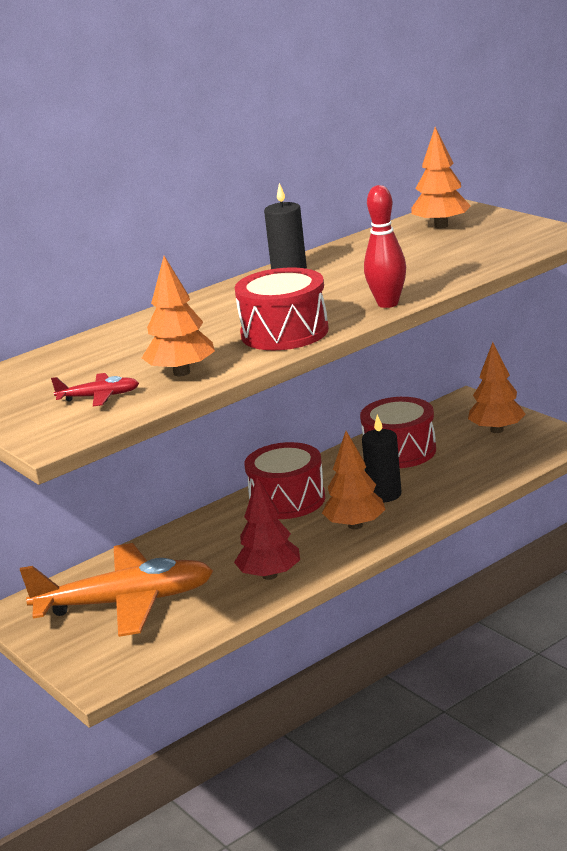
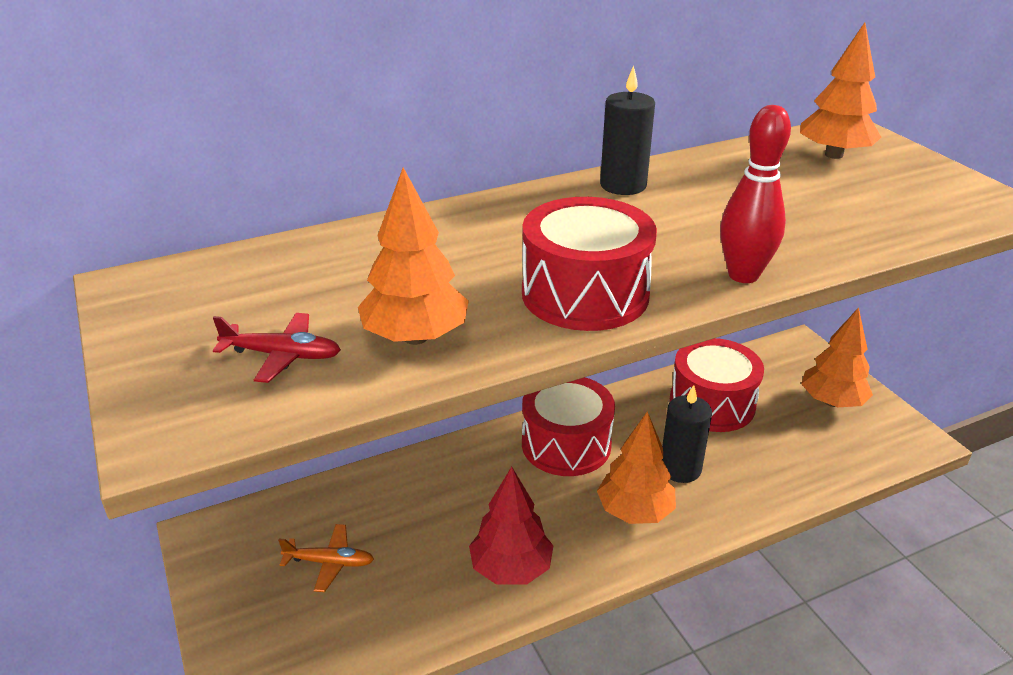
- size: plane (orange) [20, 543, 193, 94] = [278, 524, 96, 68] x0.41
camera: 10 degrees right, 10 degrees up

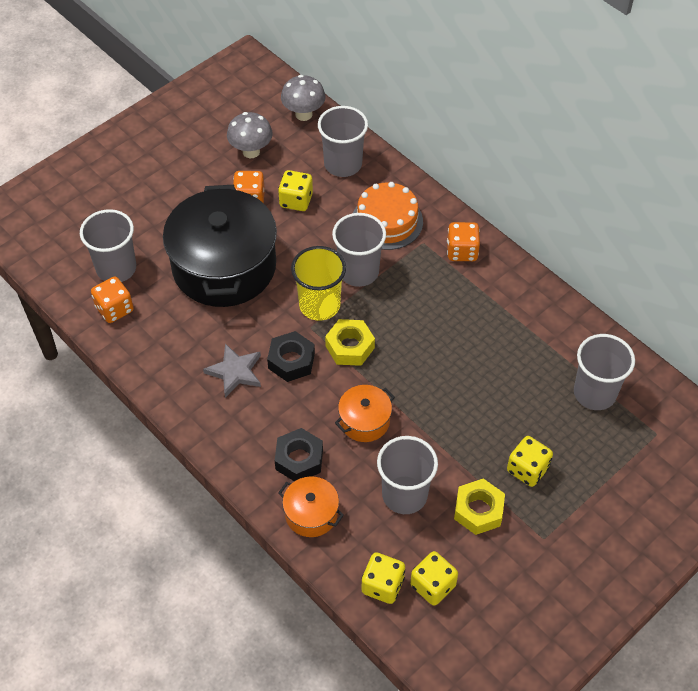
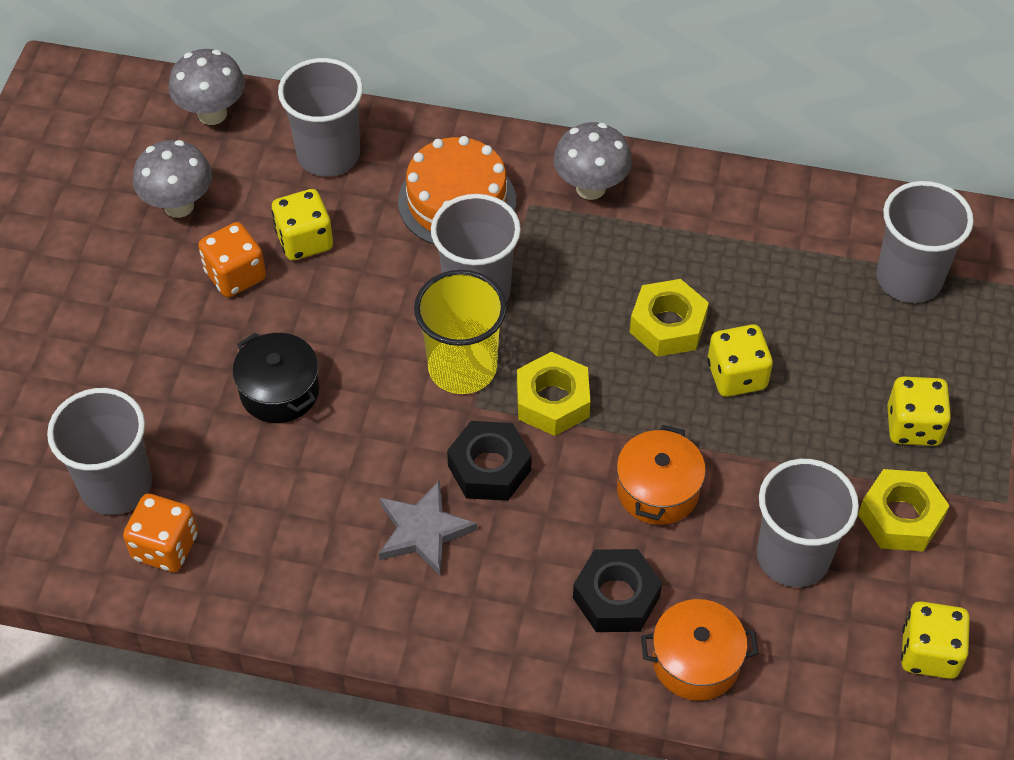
- size: pot (black) [163, 185, 114, 122] = [232, 332, 87, 91] x0.45
- exchanged: dice (orange) [447, 222, 33, 39] to mushroom (grey) [553, 122, 79, 78]
- appeared: nut (yellow) [630, 279, 79, 78]
- relocated: dice (yellow) [362, 552, 43, 52] to [707, 324, 66, 73]
camera: 35 degrees left, 0 degrees up

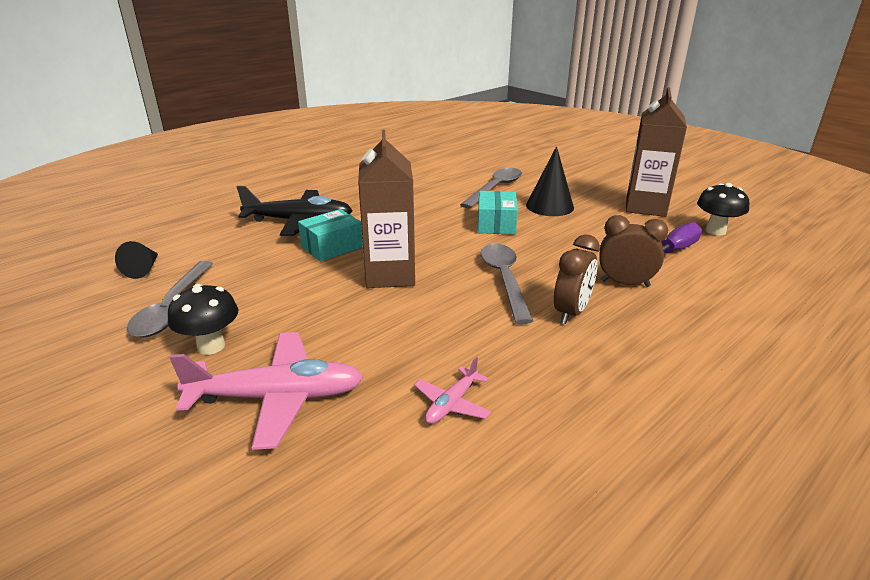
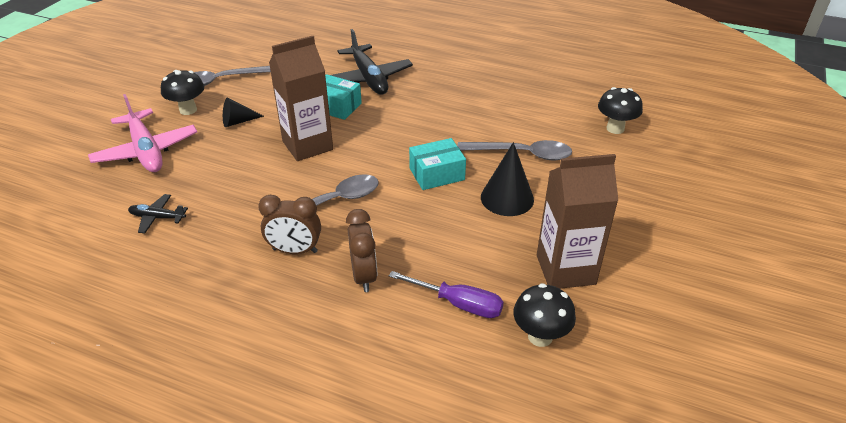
- colour: plane (pink) [414, 357, 77, 67] to plane (black) [128, 194, 60, 40]
- relocated: cone (black) [115, 241, 43, 38] to [223, 98, 41, 29]
- appeared: mushroom (black) [598, 87, 45, 47]
camera: 65 degrees right, 10 degrees up

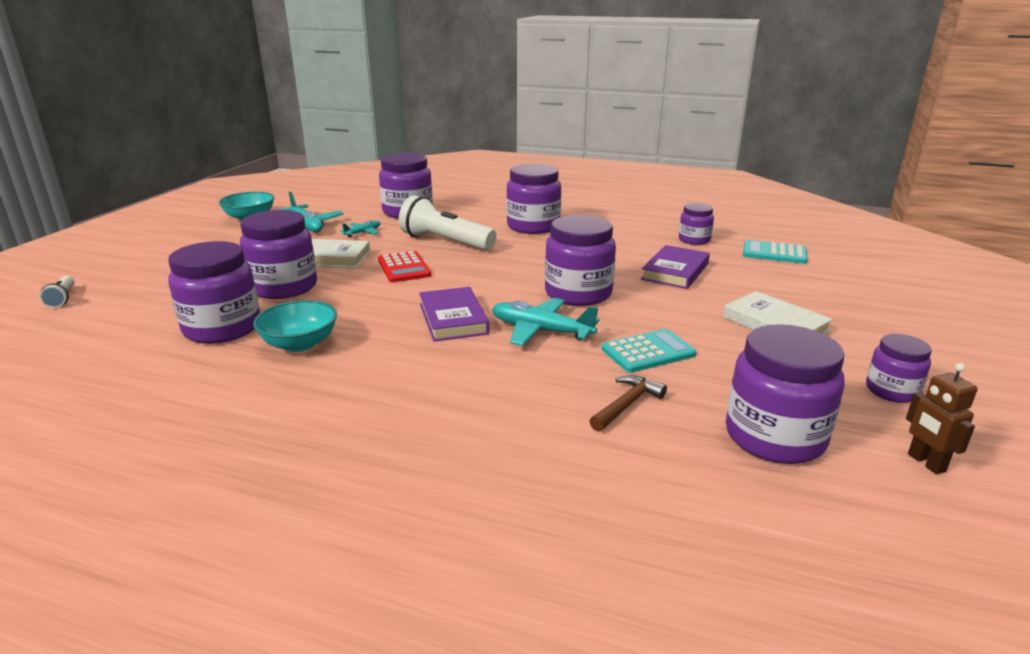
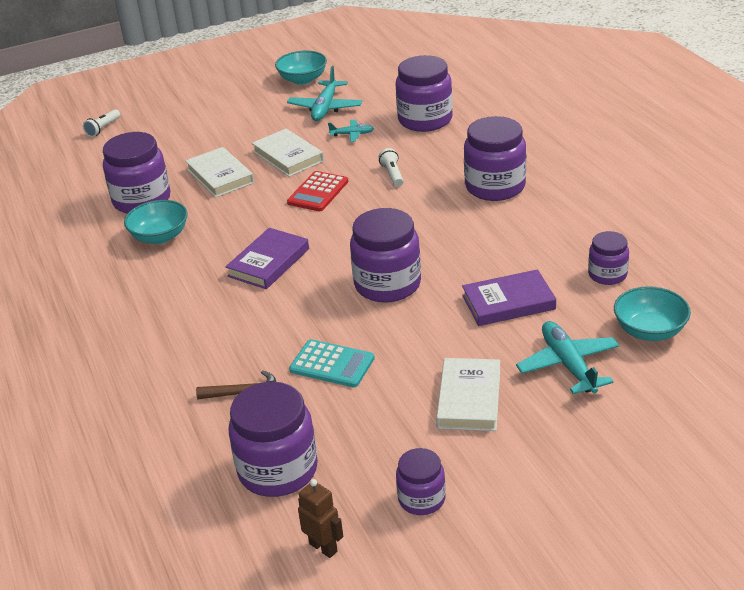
- exchanged: jar (purple) [240, 210, 77, 89] to book (white) [185, 147, 69, 51]
- spun: robot (brown) [906, 363, 72, 111] = [298, 479, 45, 79] 105 degrees clockwise
- size: flashlight (white) [399, 195, 97, 55] = [378, 148, 26, 39] x0.46
- relocated: plane (turquoise) [492, 298, 107, 48] to [516, 321, 103, 73]
- exchanged: calculator (turquoise) [743, 240, 65, 24] to bowl (turquoise) [614, 286, 77, 55]
camera: 50 degrees right, 10 degrees up

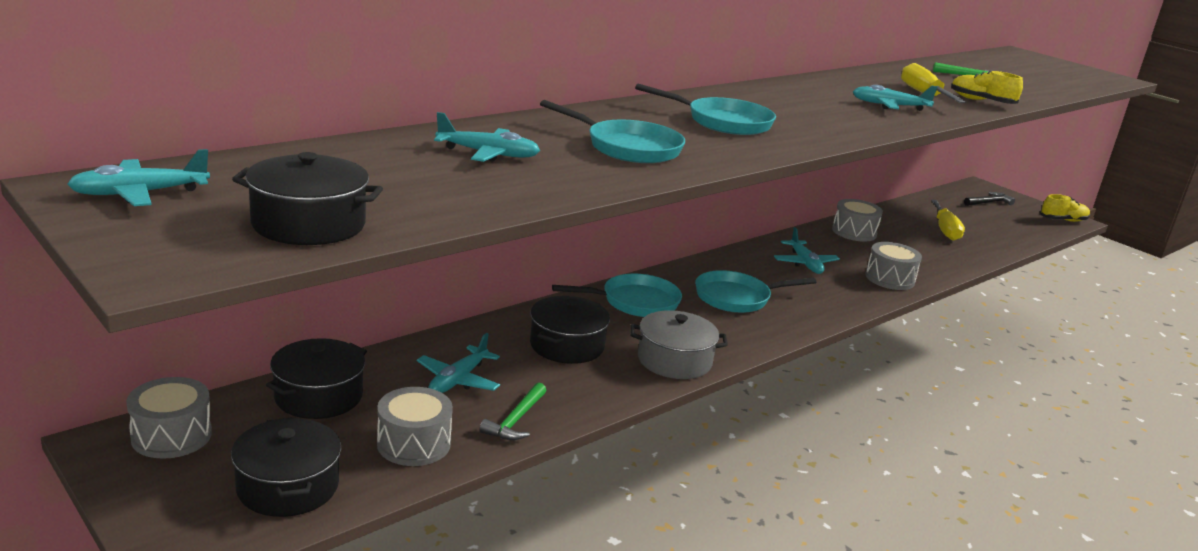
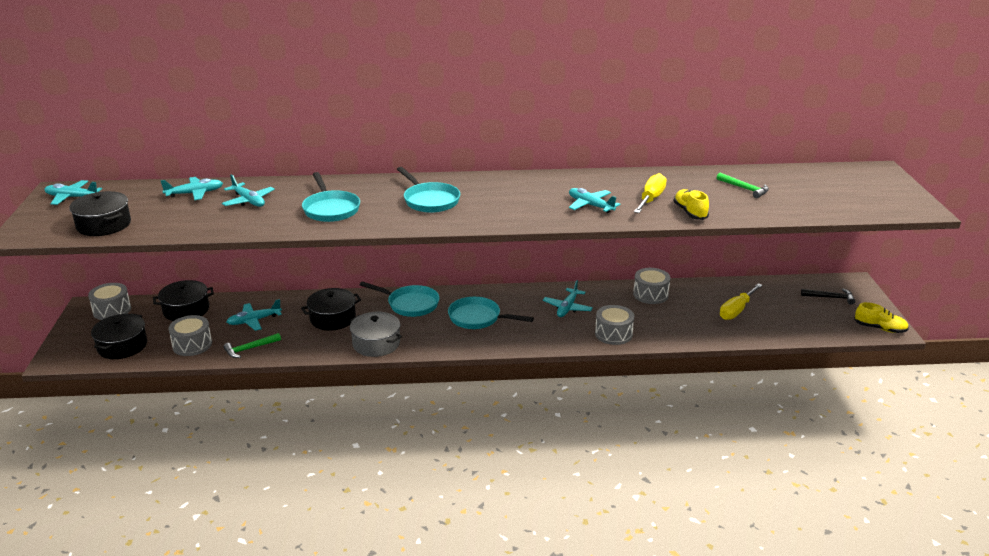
- appeared: plane (turquoise) [160, 177, 63, 23]
camera: 40 degrees right, 5 degrees up

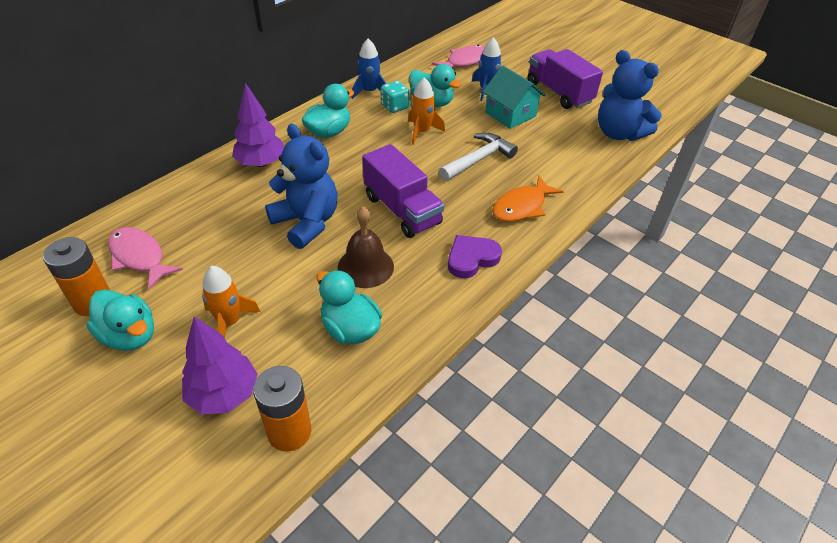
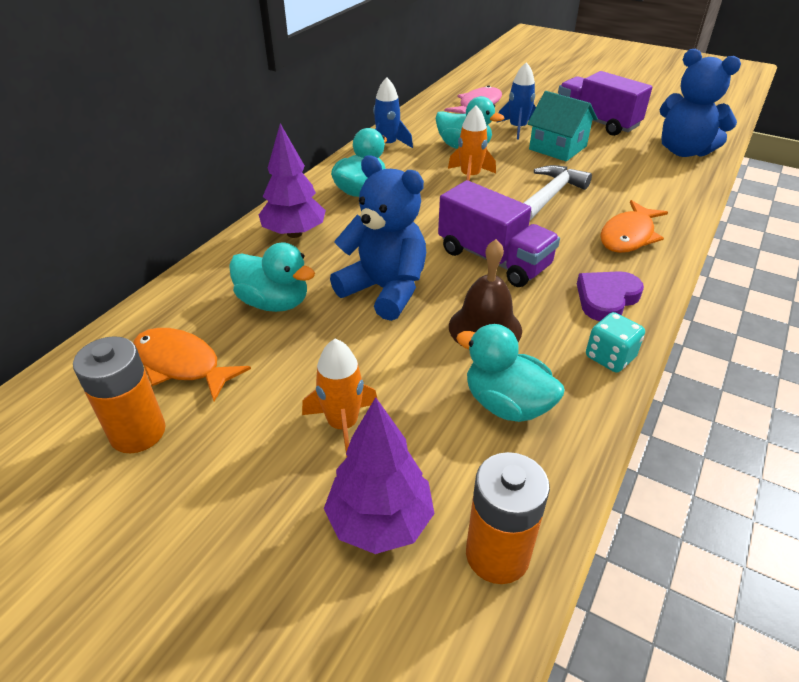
- colour: fish (pink) [108, 227, 75, 63] to fish (orange) [133, 328, 118, 73]
- relocated: duck (turquoise) [86, 289, 68, 62] to [229, 243, 86, 69]
- relocated: dice (turquoise) [381, 81, 28, 32] to [586, 312, 59, 61]
camera: 10 degrees left, 5 degrees down

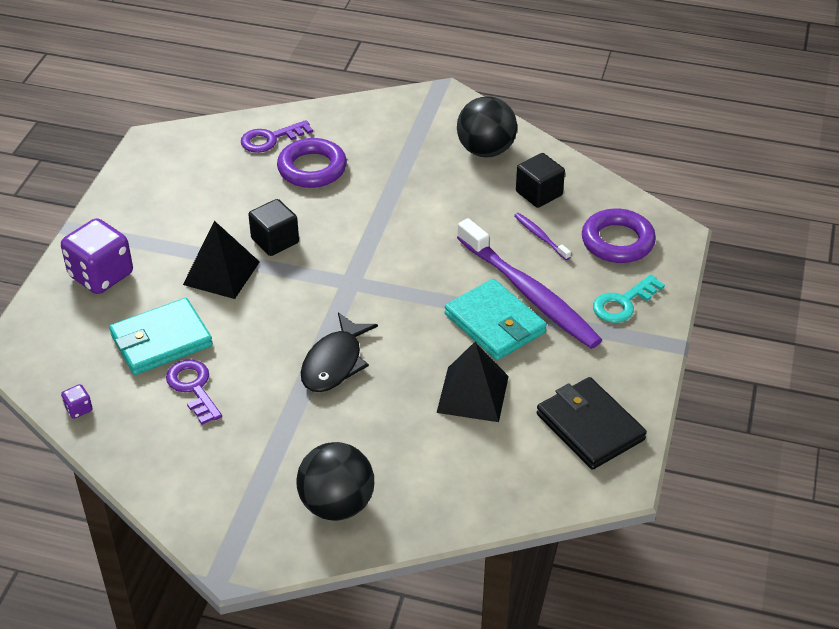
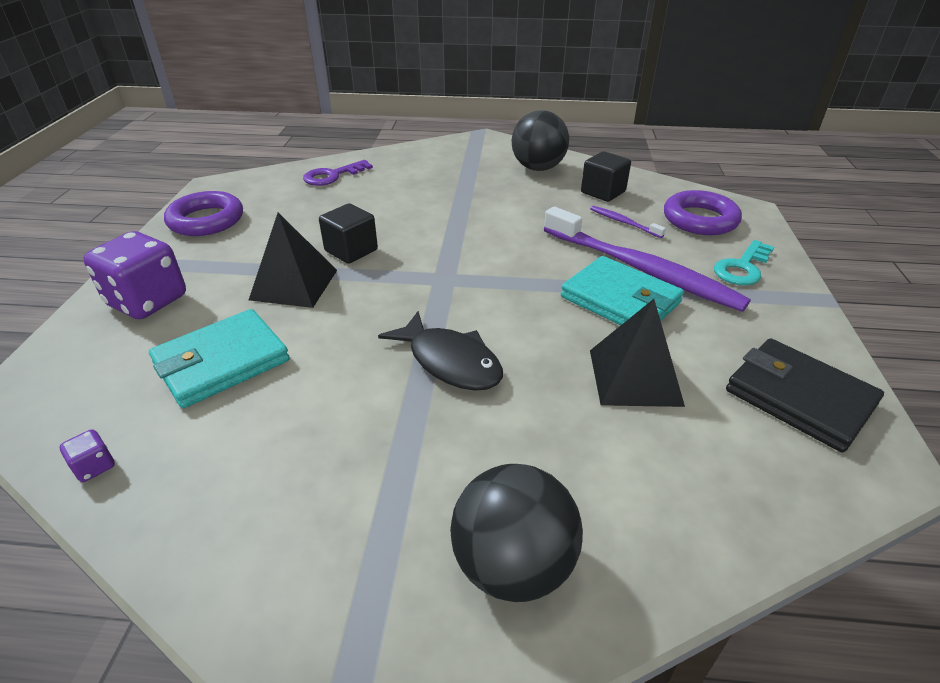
- relocated: ring (purple) [277, 138, 70, 50] to [164, 191, 79, 45]
- spun: fish (black) [301, 312, 77, 80] = [378, 311, 125, 80] 60 degrees counterclockwise
- missing: key (purple) [166, 360, 56, 65]
camera: 10 degrees left, 5 degrees down

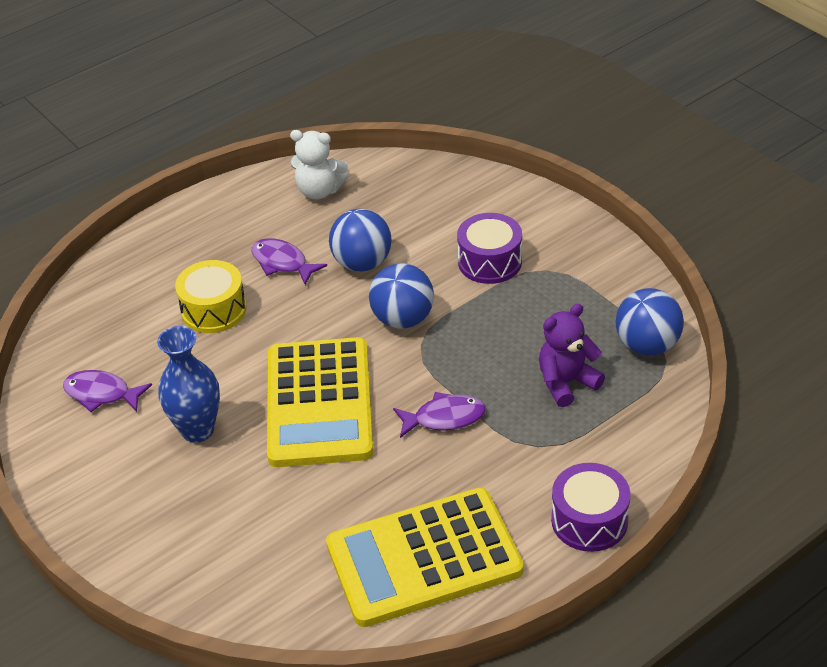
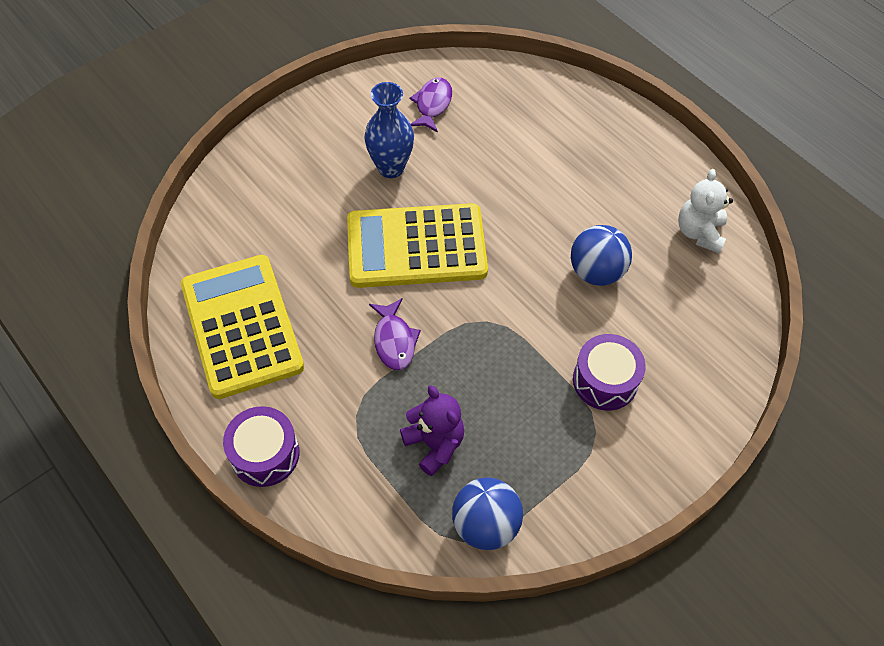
- missing: drum (yellow) [175, 260, 71, 73]
- missing: fish (purple) [252, 238, 75, 47]
- missing: ball (blue) [369, 263, 65, 66]
camera: 85 degrees right, 15 degrees up

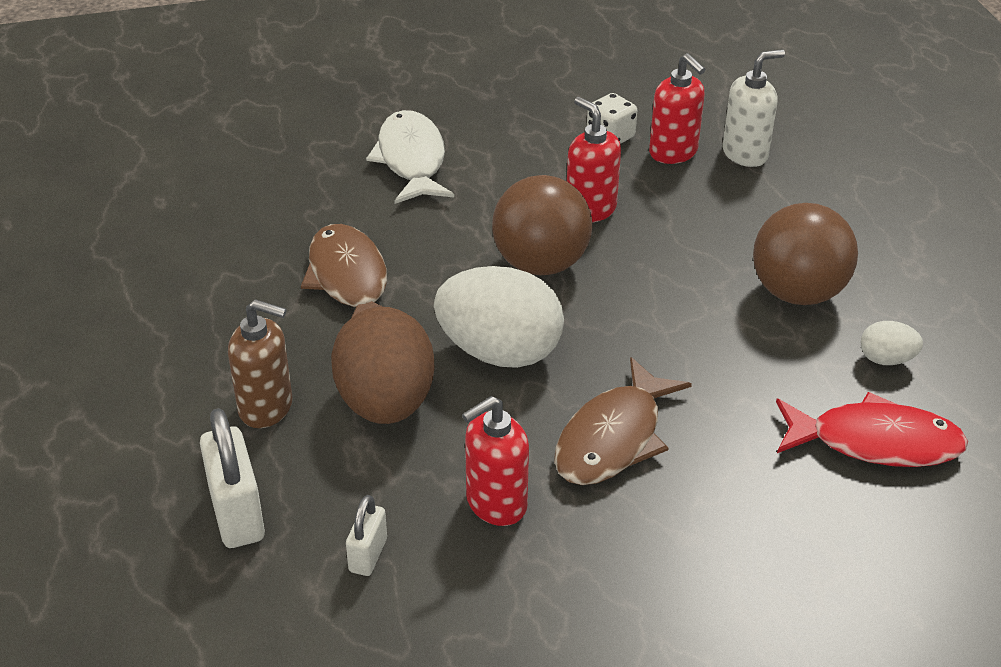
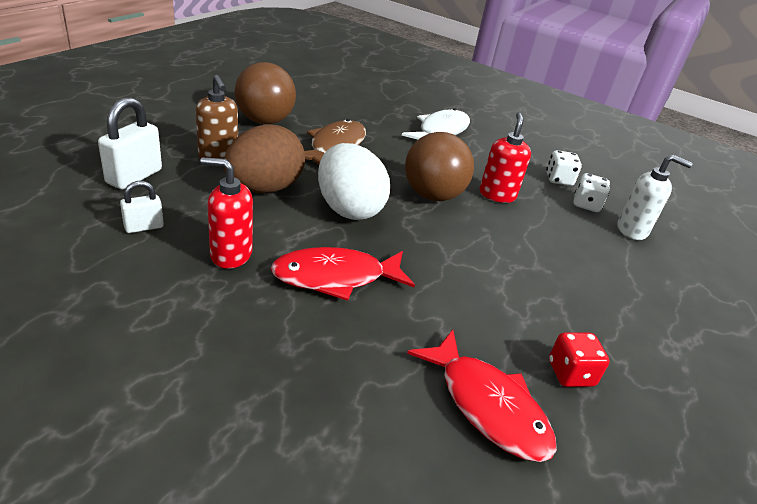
- relocated: ball (brown) [753, 203, 105, 102] to [235, 62, 61, 62]
- colour: fish (brown) [554, 357, 138, 128] to fish (red) [271, 247, 144, 54]
- exchanged: egg (white) [861, 321, 62, 44] to dice (red) [549, 332, 61, 55]
- exchanged: soap dispenser (red) [649, 53, 57, 111] to dice (white) [573, 173, 37, 39]
camera: 40 degrees right, 5 degrees down

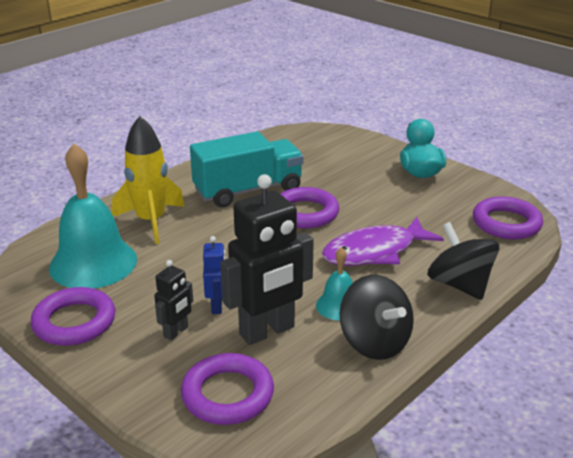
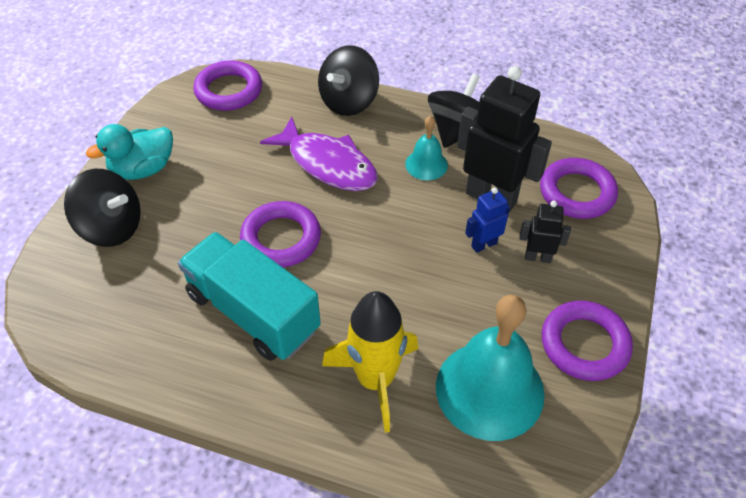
- appeared: spinning top (black) [64, 169, 77, 78]
camera: 115 degrees left, 20 degrees up

